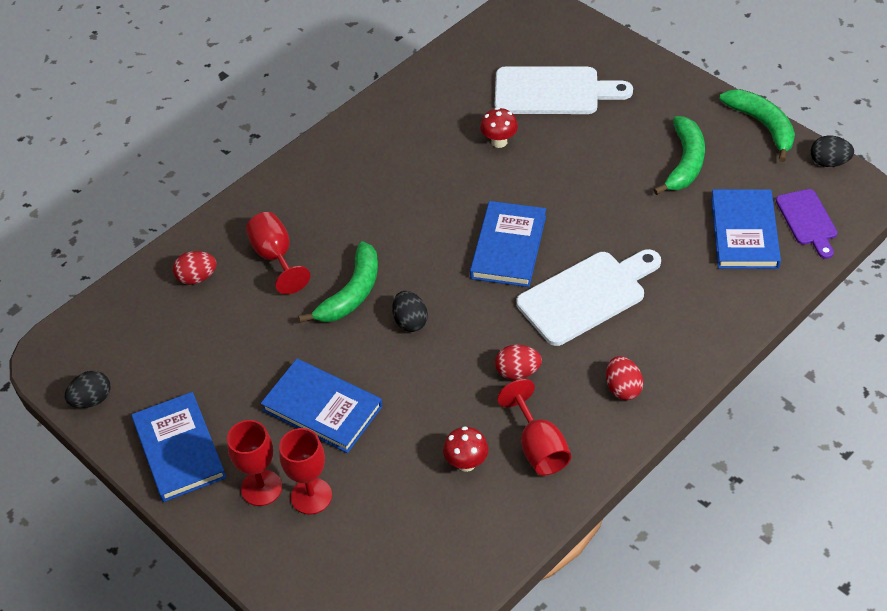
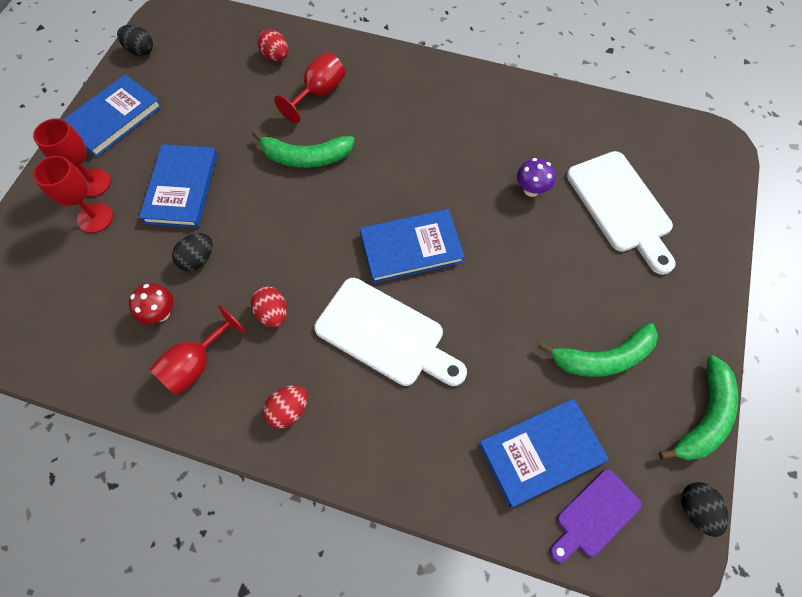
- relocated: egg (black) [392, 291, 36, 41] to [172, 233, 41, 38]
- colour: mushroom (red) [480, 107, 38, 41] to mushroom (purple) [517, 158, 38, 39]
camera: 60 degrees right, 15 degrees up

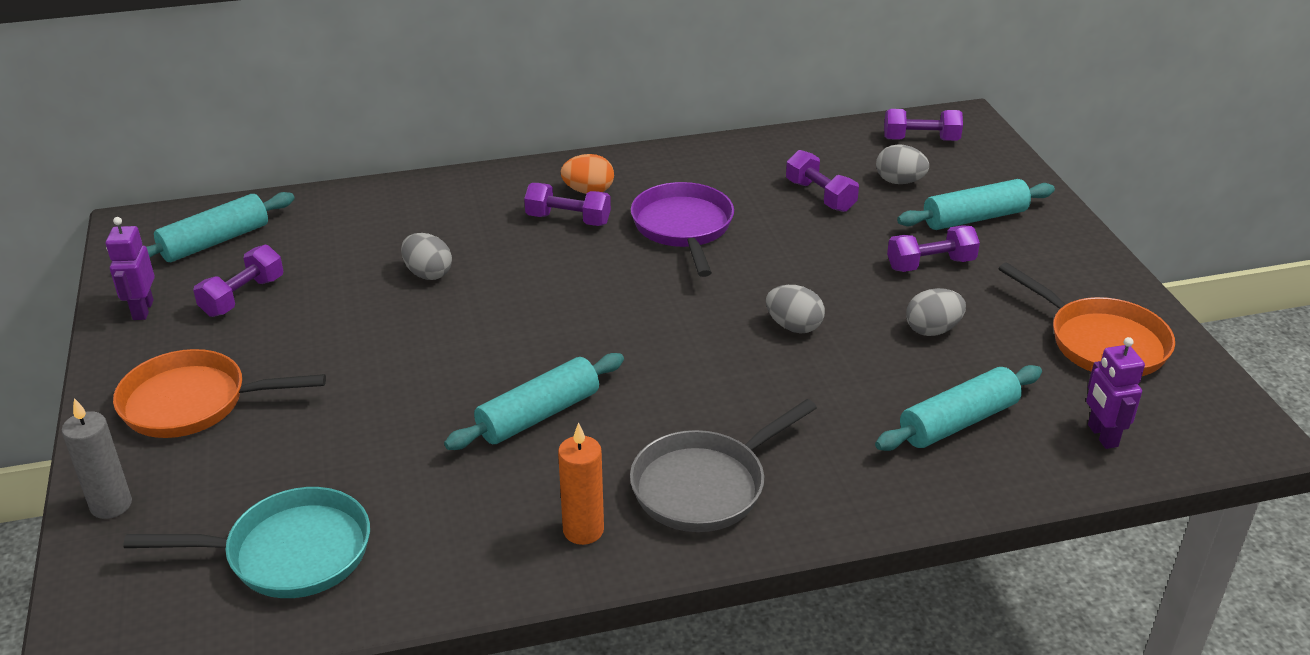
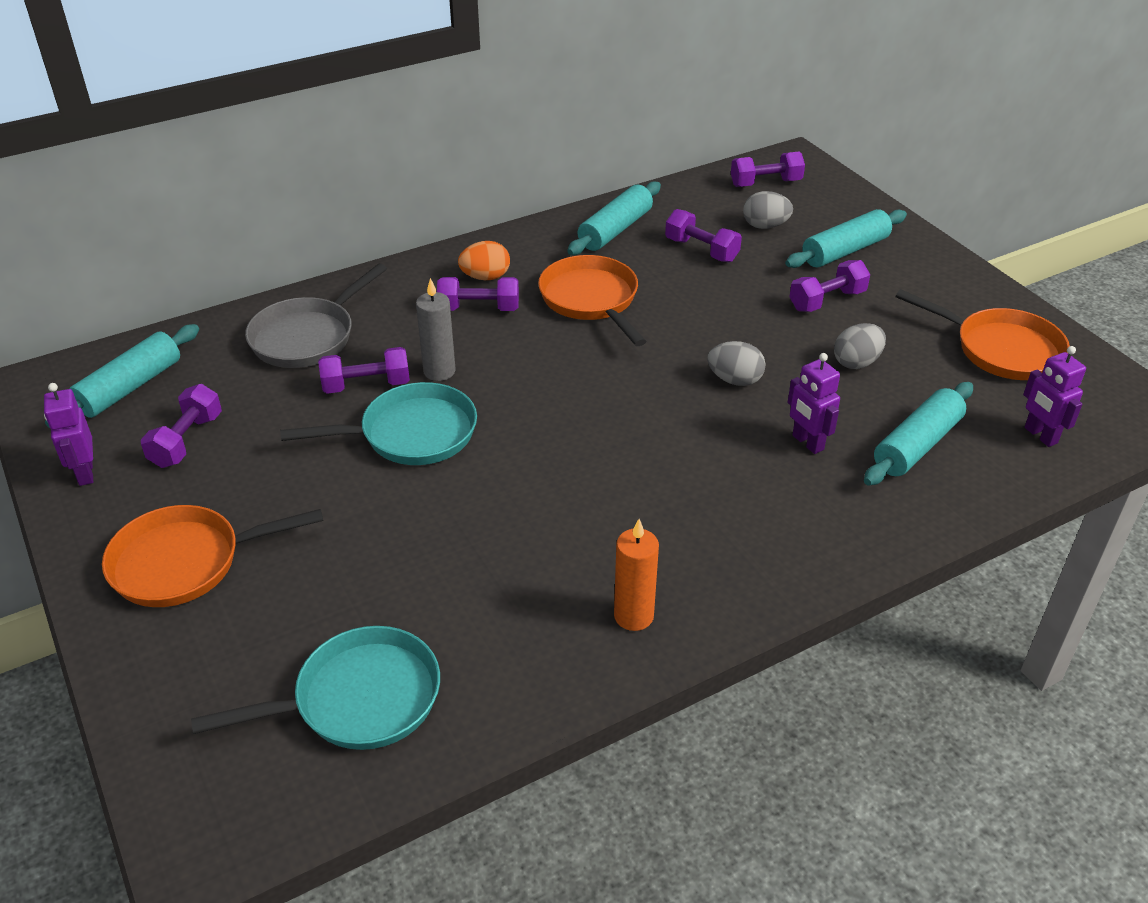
- relocated: pan (grey) [630, 399, 187, 133] to [245, 263, 142, 105]
- appeared: pan (turquoise) [280, 382, 197, 83]
- exchanged: egg (grey) [401, 233, 51, 47] to dumbbell (purple) [318, 347, 92, 47]
- relocated: candle (grey) [62, 398, 70, 121] to [416, 278, 40, 103]
- colour: pan (purple) [631, 182, 103, 95] to pan (orange) [538, 255, 108, 91]
- relocated: rolling pin (turquoise) [444, 353, 180, 97] to [567, 181, 94, 74]
- appeared: robot (purple) [787, 353, 53, 101]
camera: 15 degrees left, 5 degrees up

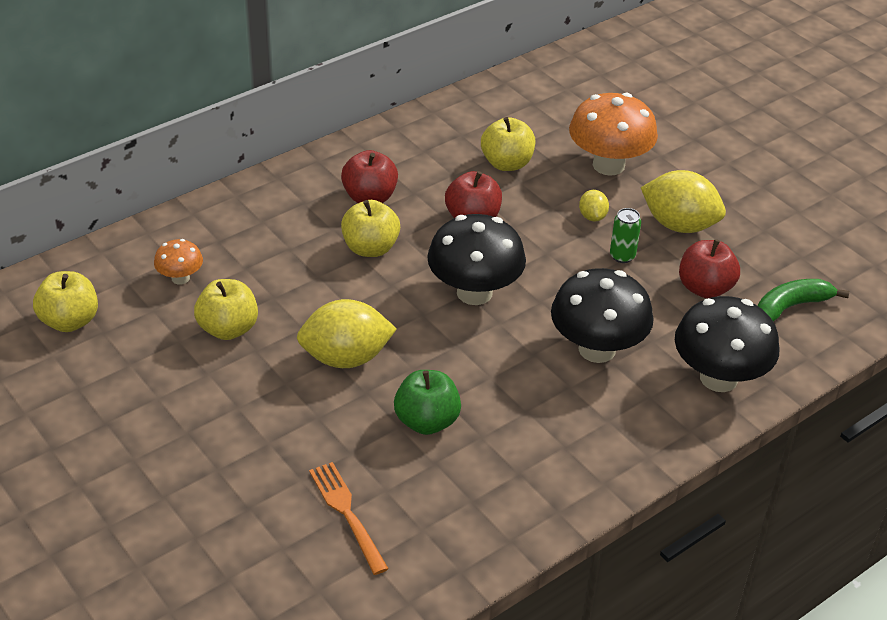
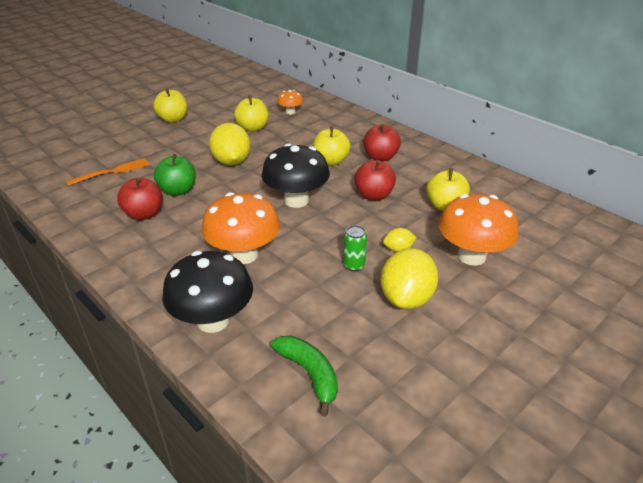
- relocated: apple (red) [679, 239, 61, 59] to [117, 178, 45, 42]
- relocated: apple (yellow) [33, 271, 65, 61] to [153, 88, 34, 35]
- colour: mushroom (black) [551, 268, 103, 95] to mushroom (orange) [202, 192, 78, 72]
camera: 85 degrees right, 5 degrees down

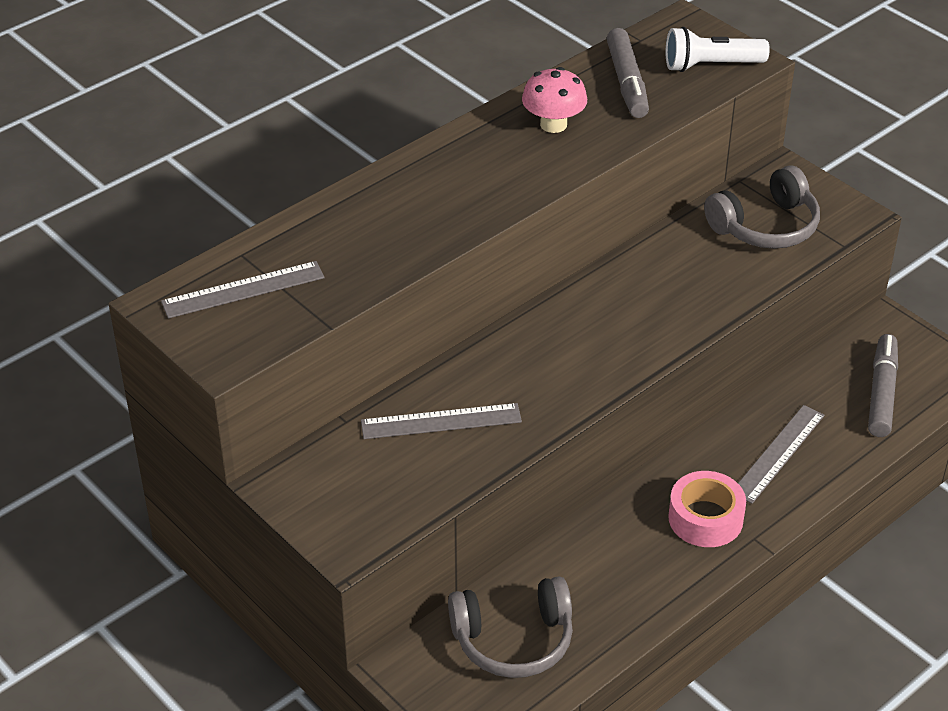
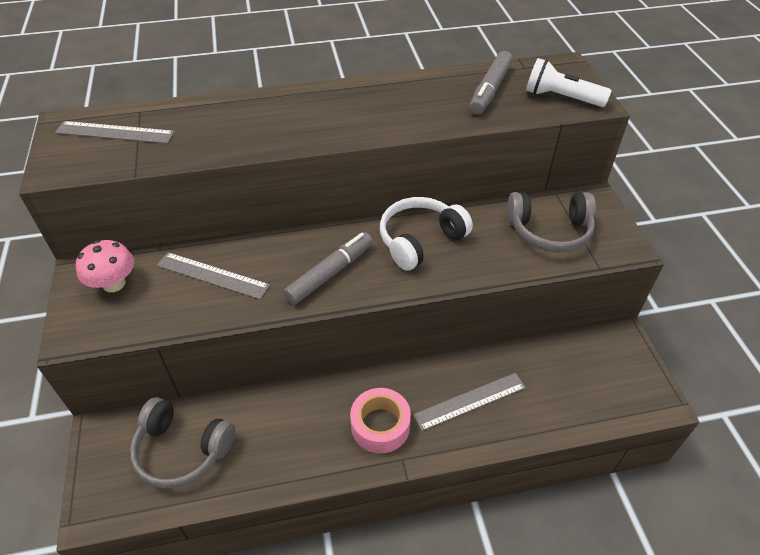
- relocated: mushroom (pink) [522, 67, 65, 66] to [76, 240, 58, 52]
- relocated: marker (grey) [868, 334, 30, 103] to [283, 232, 90, 73]
- appeared: headphones (white) [380, 197, 93, 74]
camera: 30 degrees right, 5 degrees up

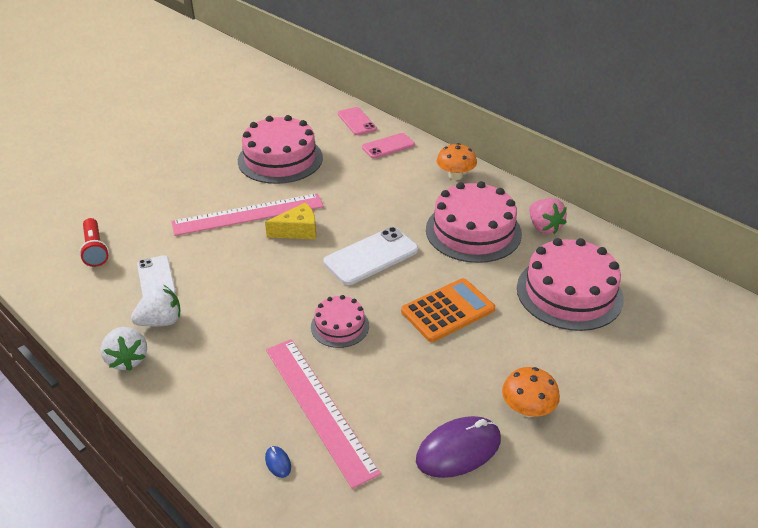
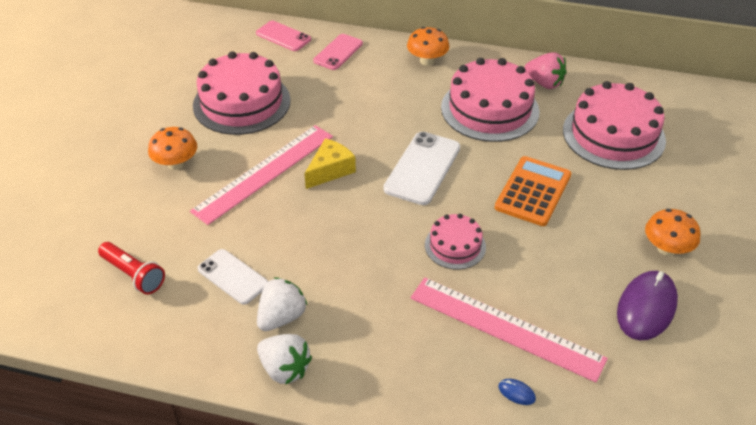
- appeared: mushroom (orange) [148, 127, 49, 43]
camera: 30 degrees left, 5 degrees up

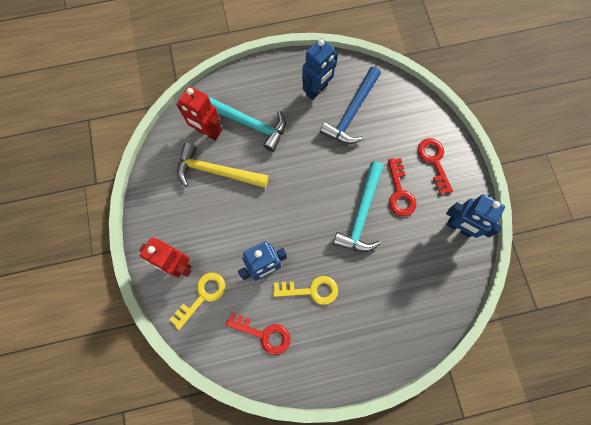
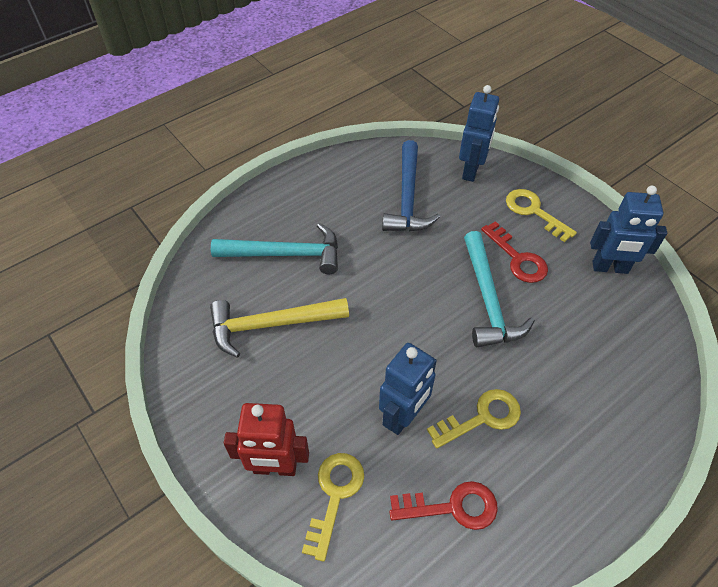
- relocated: robot (blue) [302, 39, 36, 61] to [459, 85, 40, 97]
- colour: key (red) [418, 138, 35, 57] to key (yellow) [506, 189, 71, 53]
- missing: robot (red) [176, 86, 46, 55]
camera: 25 degrees left, 20 degrees down

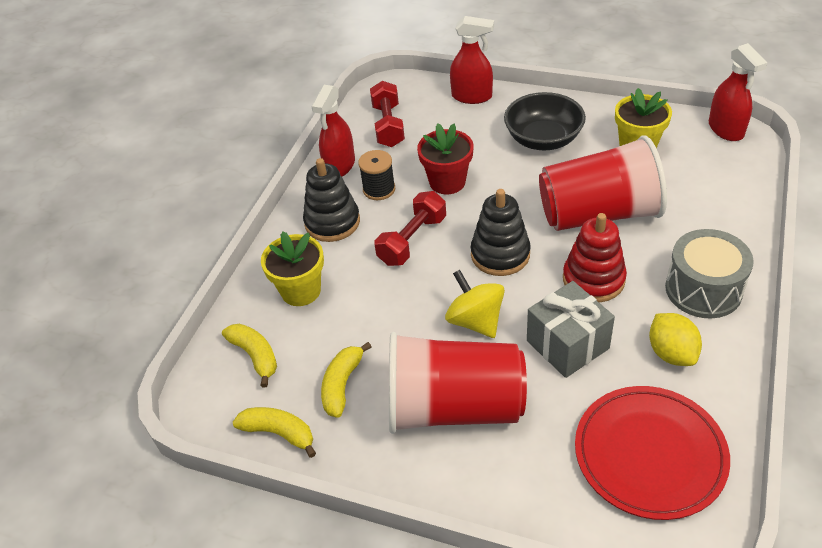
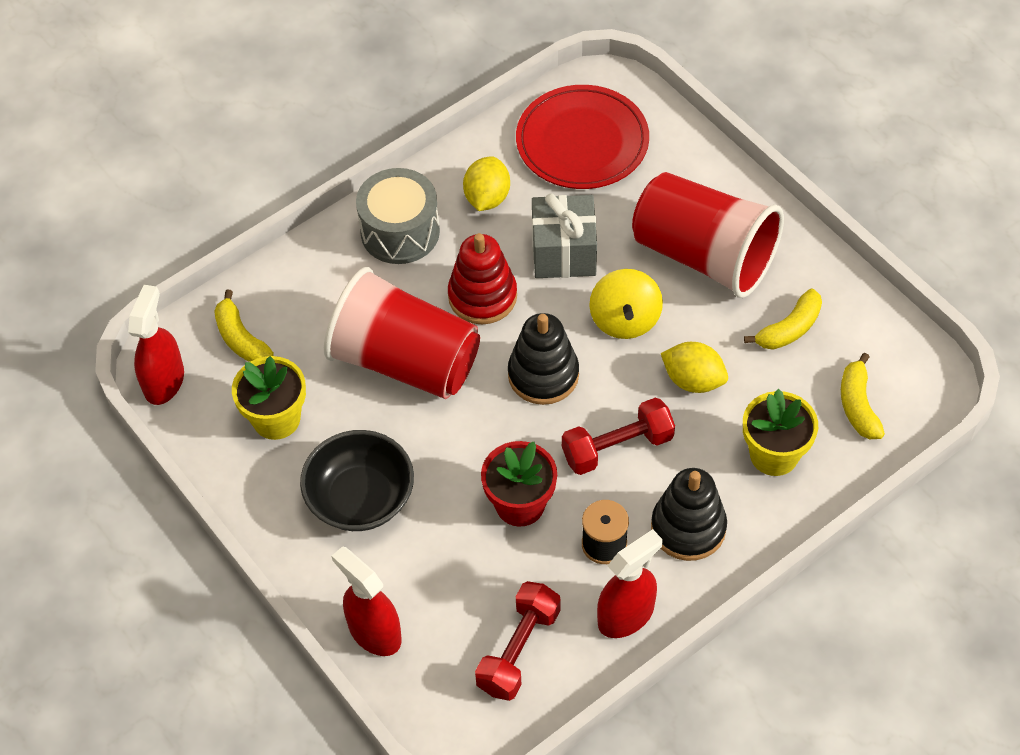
- relocated: banana (yellow) [233, 407, 83, 51] to [214, 290, 60, 72]
- appeared: lemon (yellow) [661, 342, 67, 51]
camera: 150 degrees left, 10 degrees up

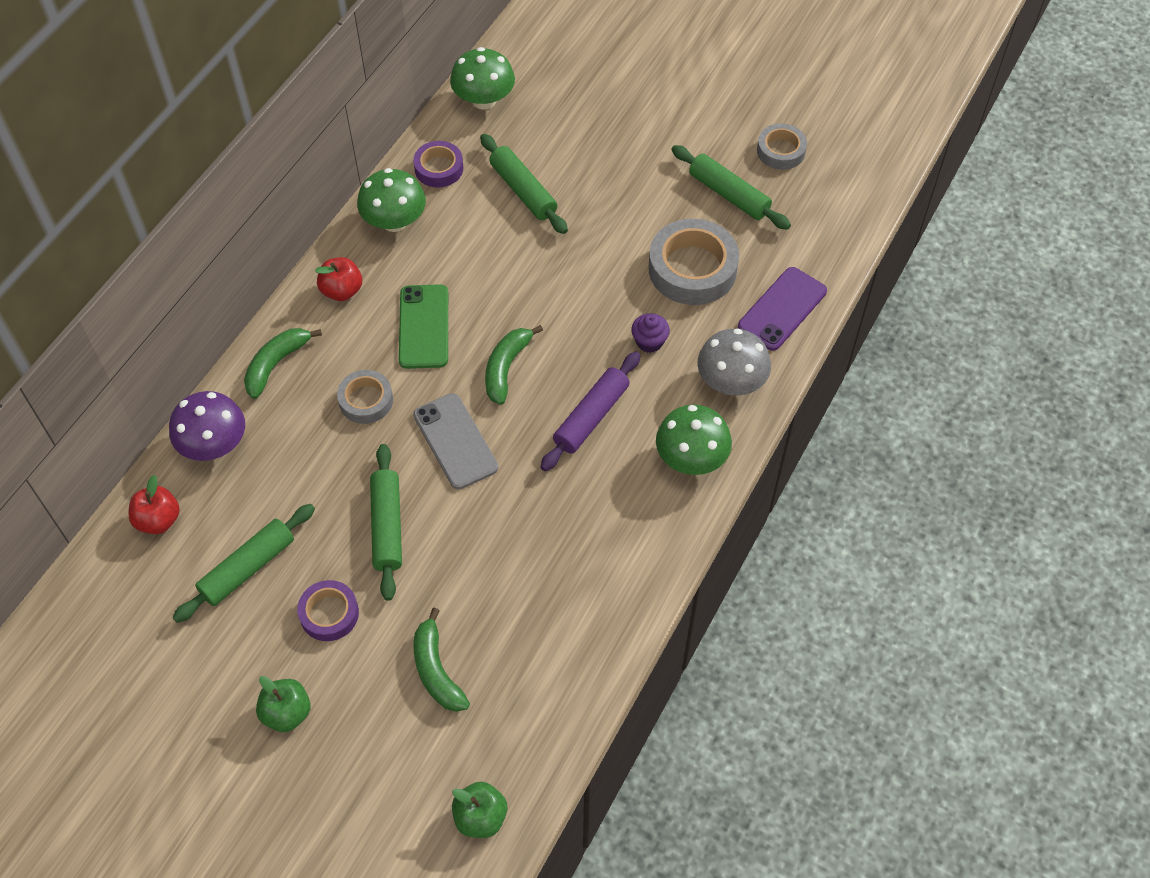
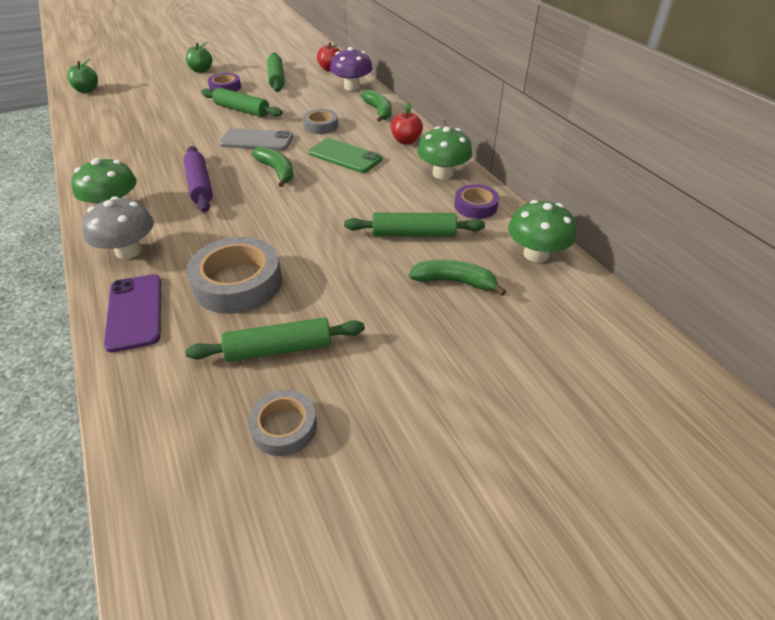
- relocated: banana (green) [413, 608, 57, 104] to [409, 260, 97, 36]
- missing: cupcake (purple) [631, 313, 39, 40]
camera: 125 degrees right, 15 degrees down

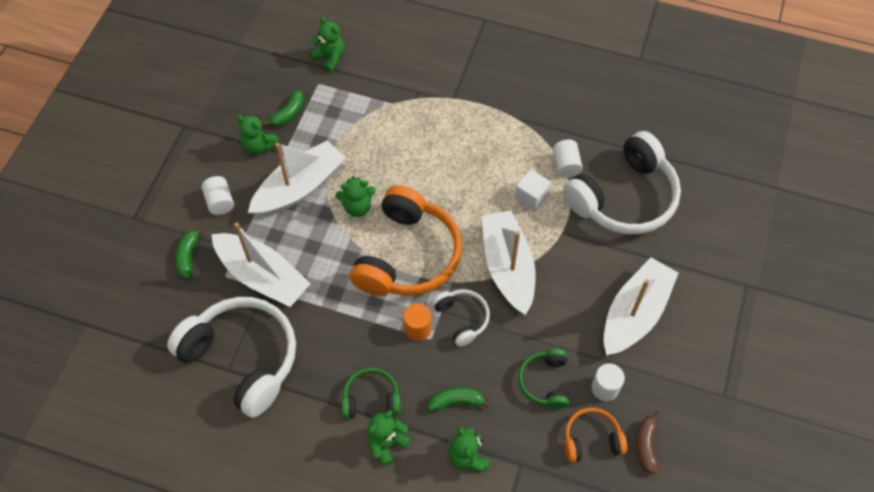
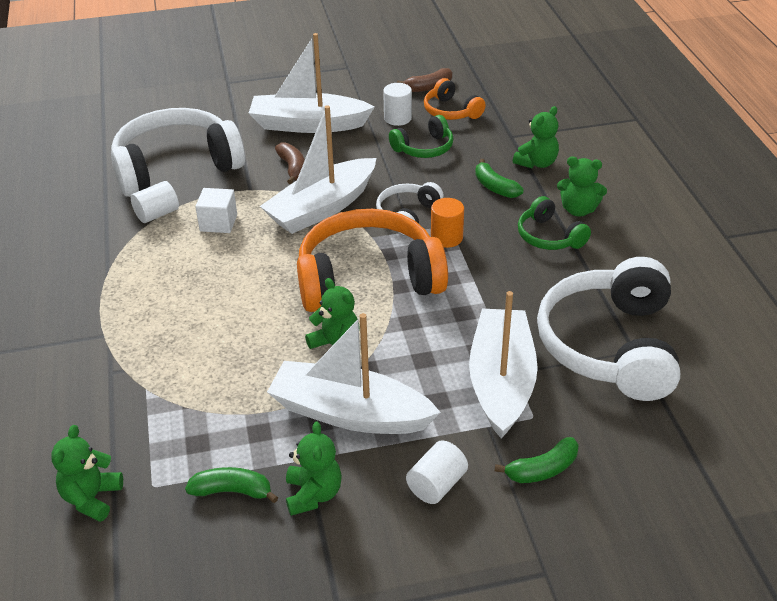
- spun: headphones (white) [563, 131, 118, 103] = [111, 108, 134, 89] 45 degrees counterclockwise
- appeared: banana (brown) [275, 142, 30, 42]
camera: 120 degrees left, 20 degrees down

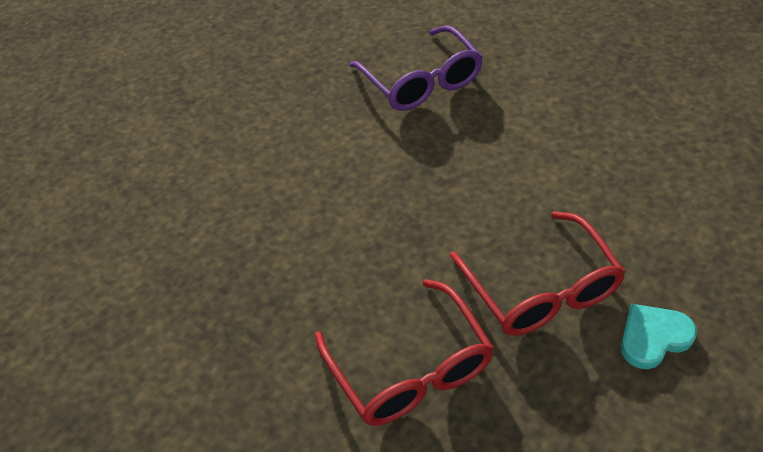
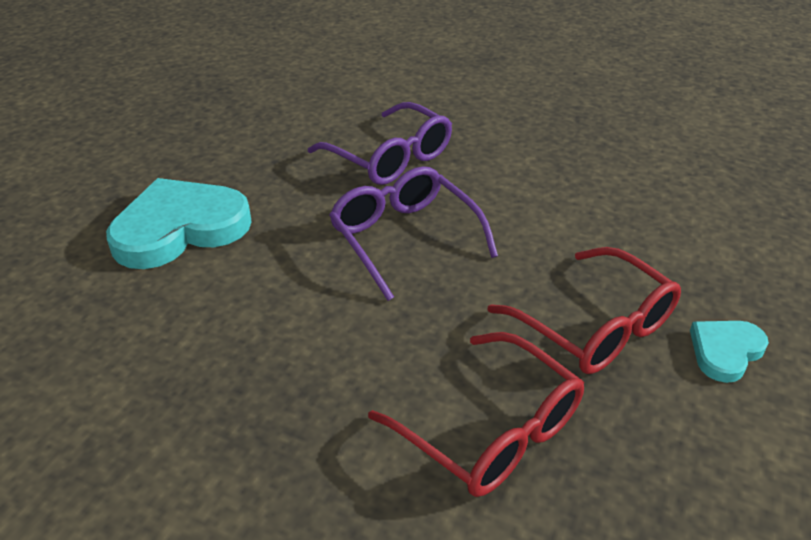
- appeared: heart (turquoise) [106, 178, 146, 91]
- appeared: glasses (purple) [329, 166, 169, 135]
camera: 20 degrees left, 10 degrees down

